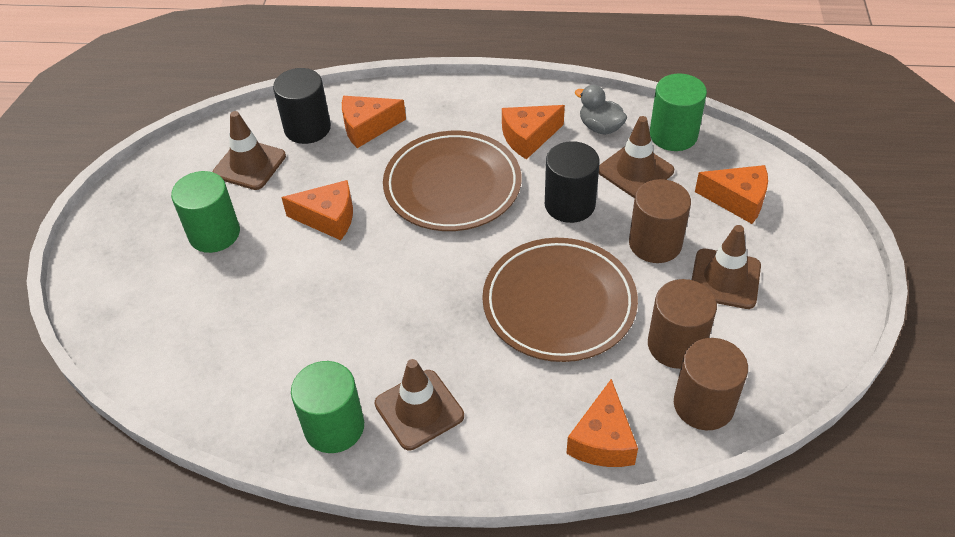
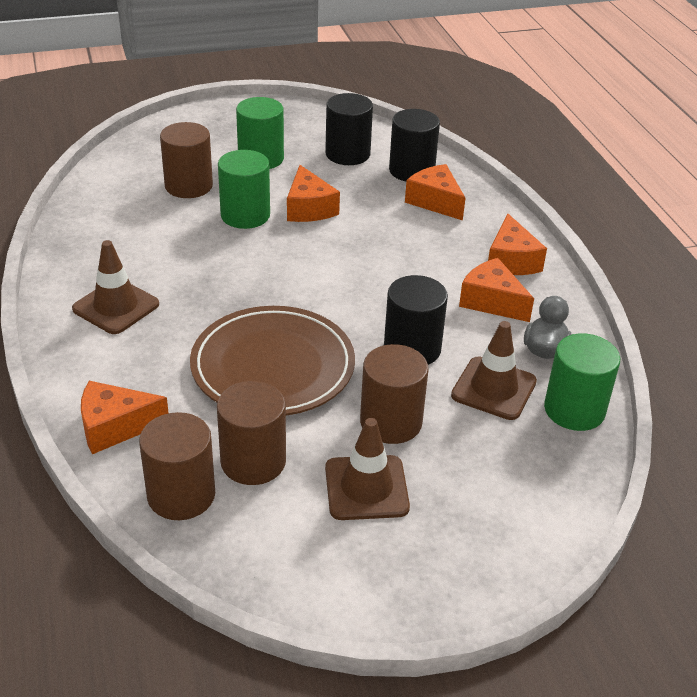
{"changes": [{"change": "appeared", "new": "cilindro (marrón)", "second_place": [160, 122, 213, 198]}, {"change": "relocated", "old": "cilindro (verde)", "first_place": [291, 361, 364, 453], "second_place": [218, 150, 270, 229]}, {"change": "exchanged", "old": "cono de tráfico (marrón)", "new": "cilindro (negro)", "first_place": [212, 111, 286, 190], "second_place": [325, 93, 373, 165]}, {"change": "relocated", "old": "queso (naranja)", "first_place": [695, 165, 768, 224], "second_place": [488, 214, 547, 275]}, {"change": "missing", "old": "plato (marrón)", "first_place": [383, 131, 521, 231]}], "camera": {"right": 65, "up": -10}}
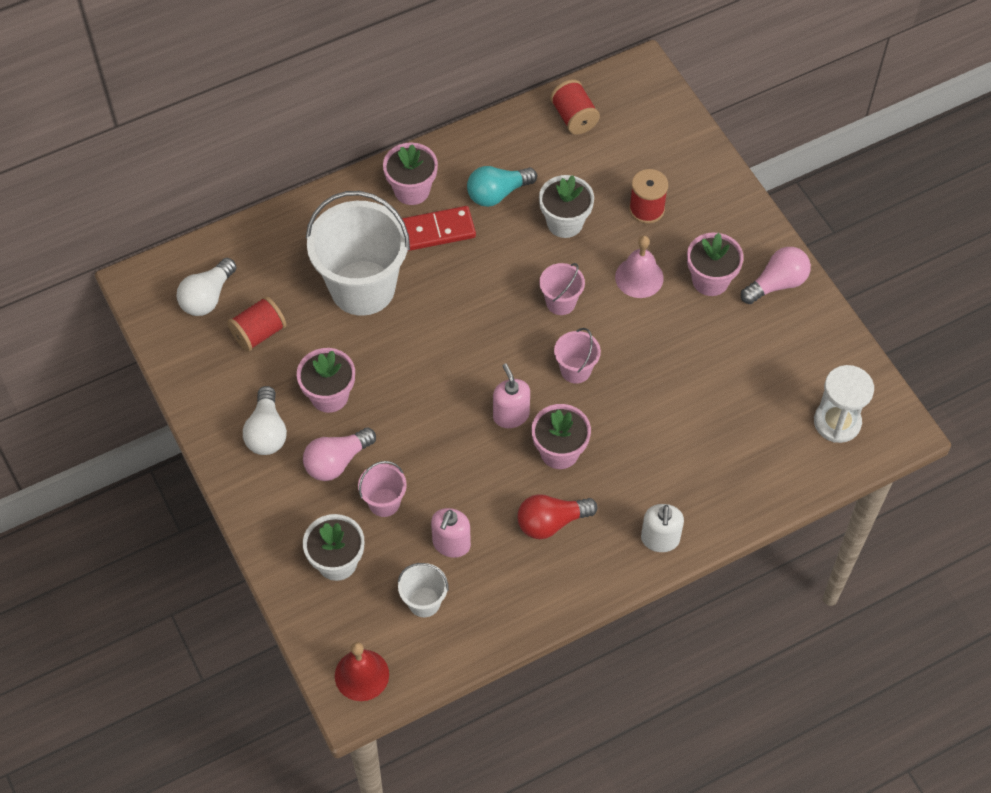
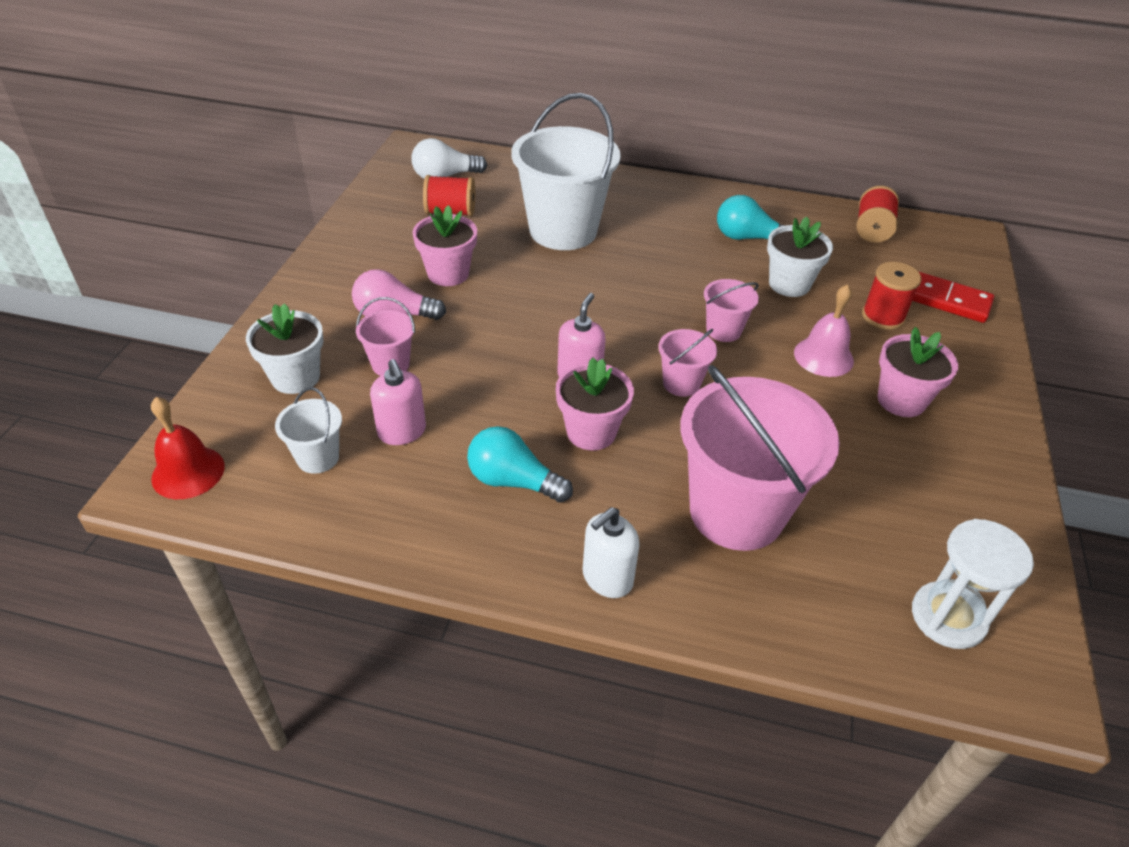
{"changes": [{"change": "spun", "old": "dispensador de jabón (rosa)", "first_place": [431, 508, 471, 558], "second_place": [370, 359, 426, 445], "degrees": -90}, {"change": "colour", "old": "bombilla (rojo)", "new": "bombilla (turquesa)", "first_place": [518, 494, 597, 539], "second_place": [467, 426, 573, 503]}, {"change": "appeared", "new": "balde (rosa)", "second_place": [680, 365, 840, 551]}, {"change": "relocated", "old": "ficha de dominó (rojo)", "first_place": [402, 206, 476, 251], "second_place": [913, 271, 994, 323]}, {"change": "missing", "old": "bombilla (blanco)", "first_place": [243, 386, 287, 455]}, {"change": "missing", "old": "maceta (rosa)", "first_place": [383, 142, 438, 205]}, {"change": "missing", "old": "bombilla (rosa)", "first_place": [741, 247, 811, 304]}], "camera": {"right": 40, "up": -15}}
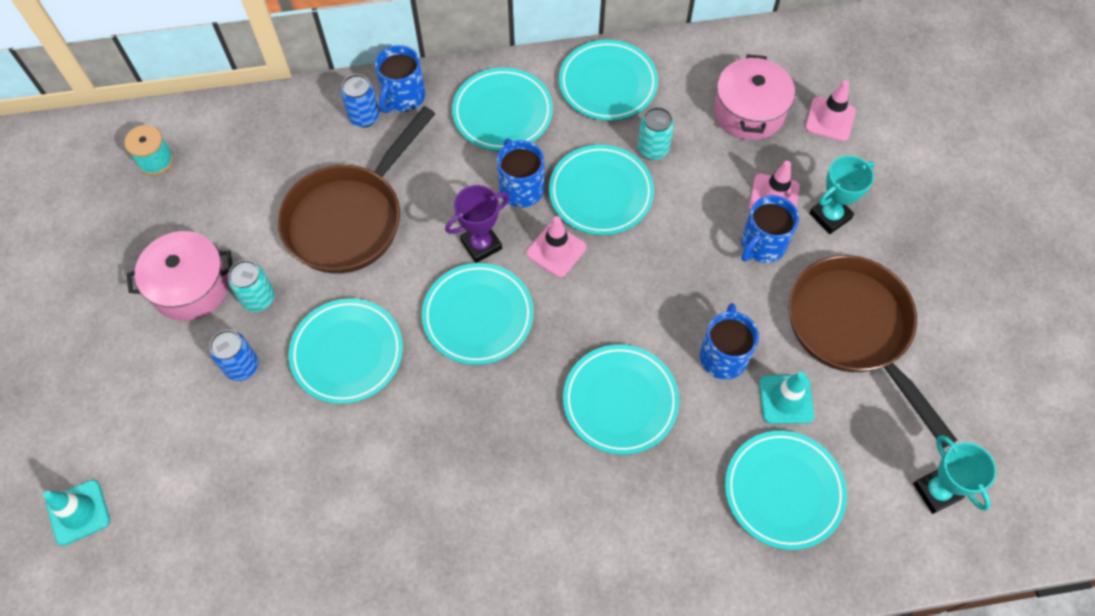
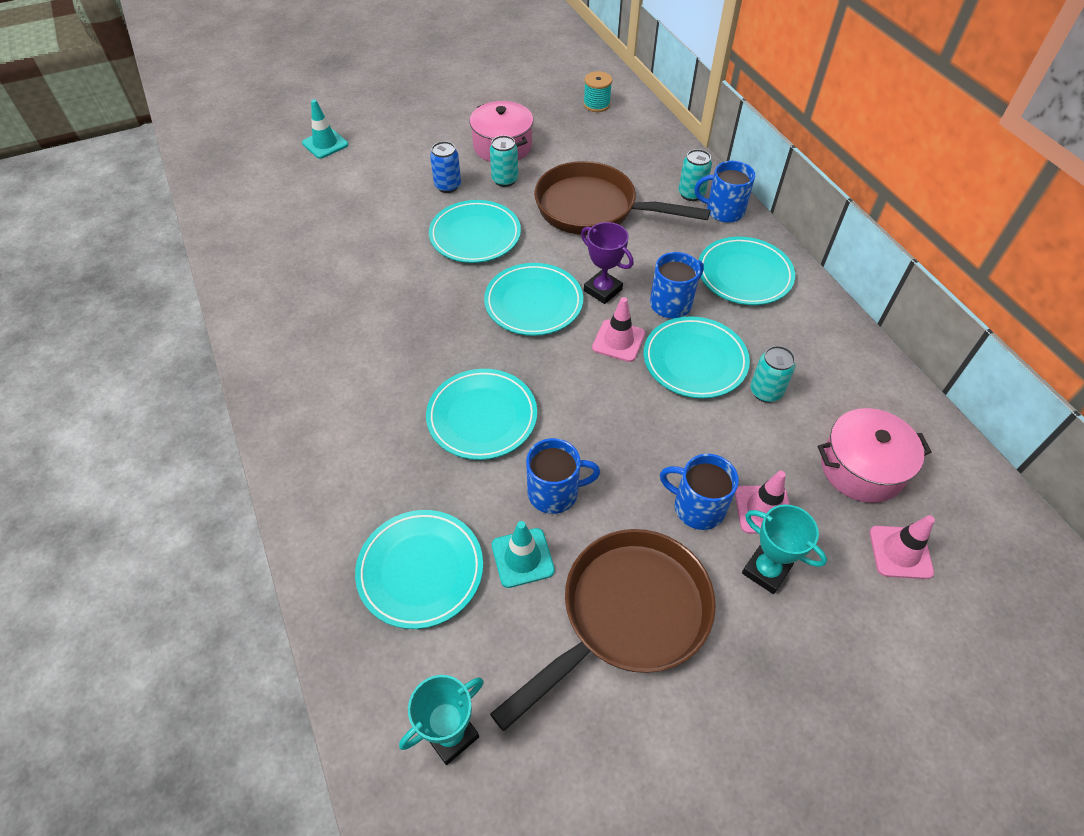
{"changes": [{"change": "colour", "old": "lata (azul)", "new": "lata (turquesa)", "first_place": [341, 74, 379, 127], "second_place": [679, 149, 712, 201]}, {"change": "missing", "old": "plato (turquesa)", "first_place": [559, 40, 658, 121]}], "camera": {"right": 75, "up": -10}}
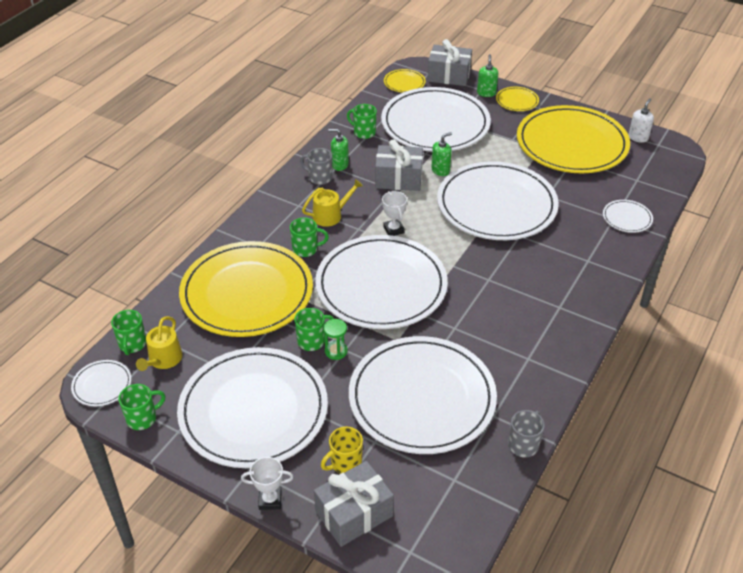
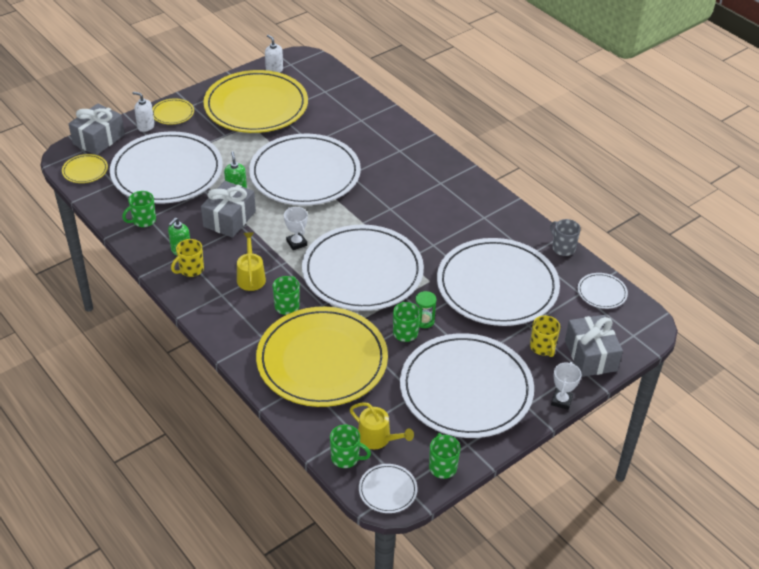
{"changes": [{"change": "colour", "old": "dispensador de jabón (verde)", "new": "dispensador de jabón (blanco)", "first_place": [477, 54, 498, 97], "second_place": [132, 92, 155, 132]}, {"change": "colour", "old": "taza (gris)", "new": "taza (amarillo)", "first_place": [300, 148, 332, 185], "second_place": [171, 239, 204, 277]}, {"change": "spun", "old": "trofeo (blanco)", "first_place": [382, 191, 407, 236], "second_place": [284, 207, 308, 250], "degrees": 60}, {"change": "relocated", "old": "plato (blanco)", "first_place": [603, 200, 653, 233], "second_place": [578, 273, 628, 309]}], "camera": {"right": -70, "up": 0}}
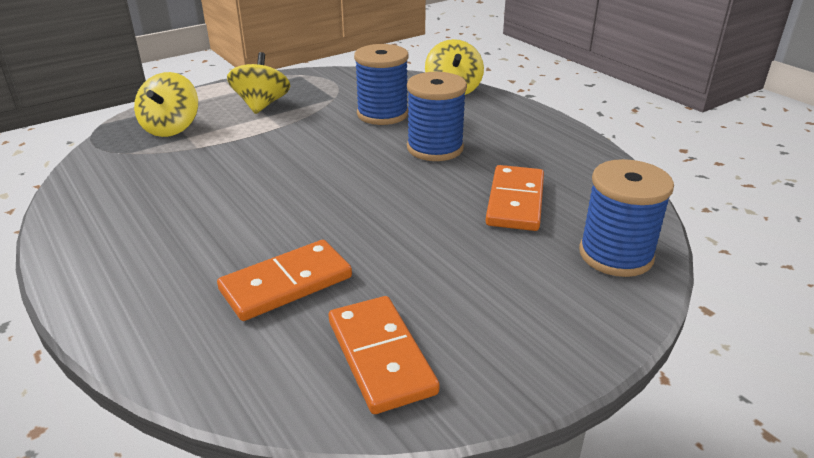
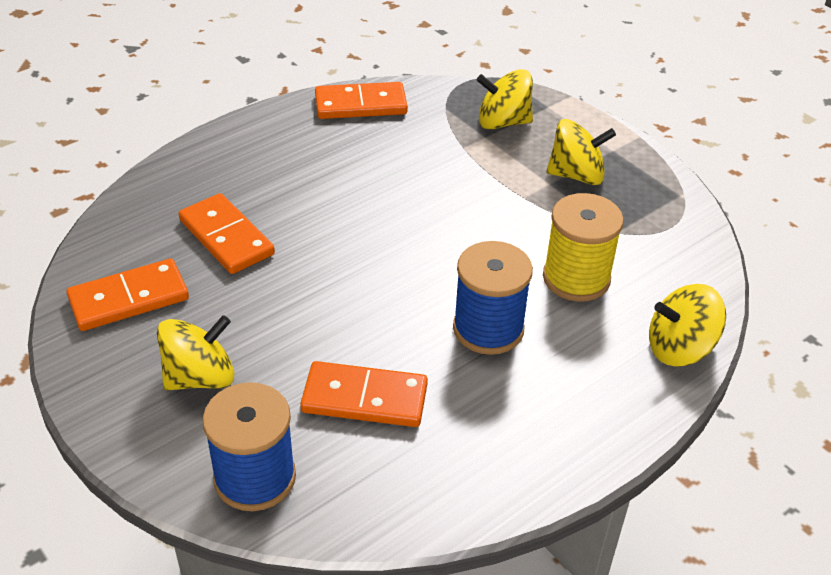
{"changes": [{"change": "appeared", "new": "peonza (amarillo)", "second_place": [157, 315, 234, 390]}, {"change": "appeared", "new": "ficha de dominó (naranja)", "second_place": [315, 82, 408, 119]}, {"change": "colour", "old": "carrete (azul)", "new": "carrete (amarillo)", "first_place": [354, 44, 408, 125], "second_place": [543, 193, 624, 302]}], "camera": {"right": 85, "up": 10}}
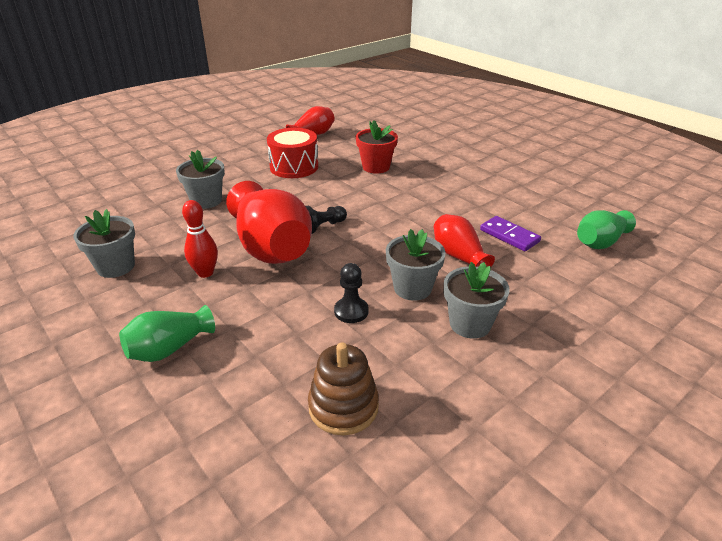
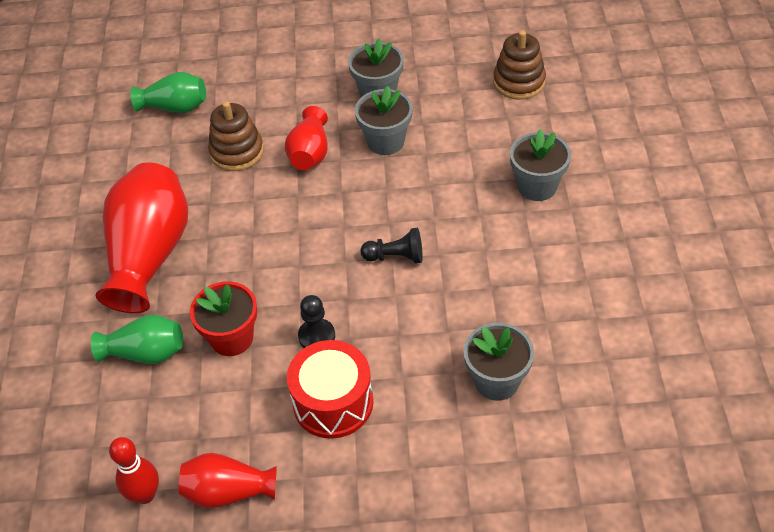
{"changes": [{"change": "relocated", "old": "florero (verde)", "first_place": [119, 305, 215, 362], "second_place": [91, 315, 183, 364]}, {"change": "relocated", "old": "florero (rojo)", "first_place": [226, 181, 312, 264], "second_place": [96, 162, 188, 313]}, {"change": "relocated", "old": "bolo (rojo)", "first_place": [182, 200, 218, 278], "second_place": [109, 437, 159, 504]}, {"change": "exchanged", "old": "ficha de dominó (morado)", "new": "juguete apilable (marrón)", "first_place": [480, 216, 541, 251], "second_place": [208, 101, 264, 171]}, {"change": "relocated", "old": "peón (negro)", "first_place": [334, 263, 369, 323], "second_place": [298, 295, 335, 348]}, {"change": "relocated", "old": "maceta (gris)", "first_place": [73, 209, 135, 278], "second_place": [510, 129, 571, 201]}], "camera": {"right": -140, "up": 15}}
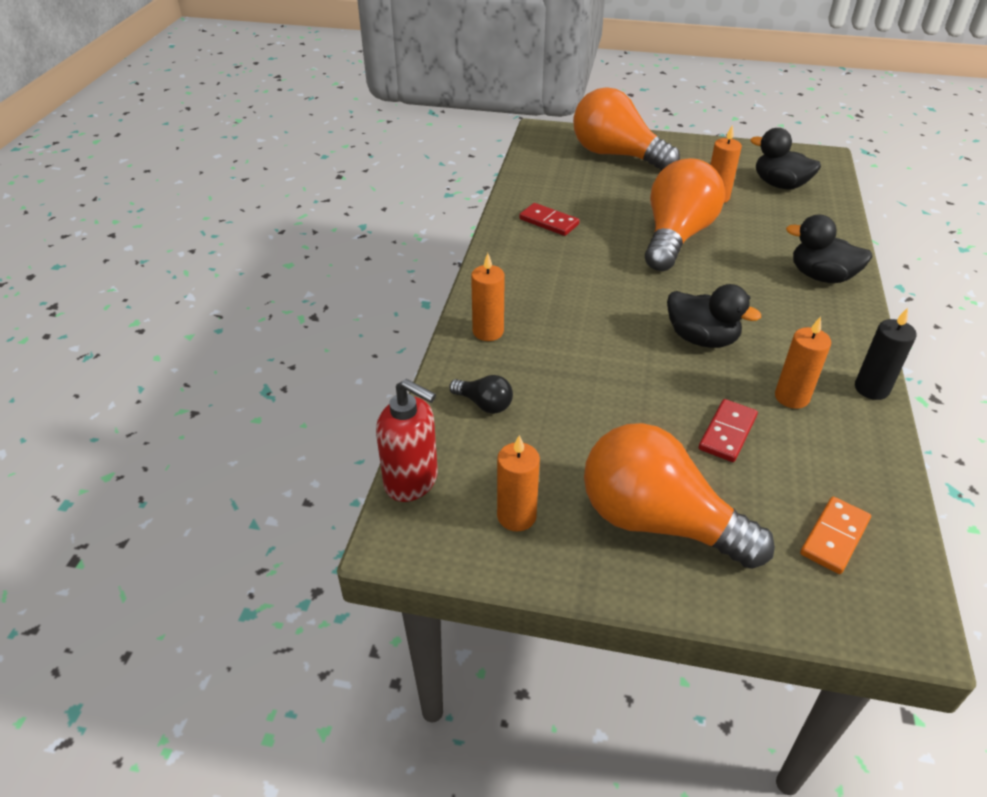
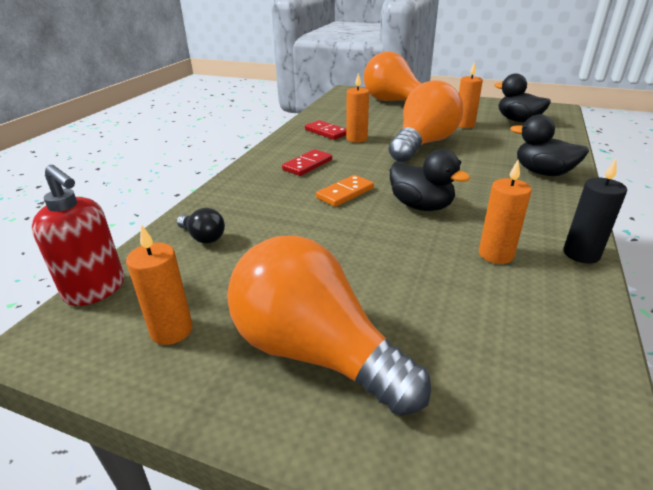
{"changes": [{"change": "relocated", "old": "ficha de dominó (rojo)", "first_place": [699, 399, 758, 462], "second_place": [282, 149, 332, 176]}, {"change": "relocated", "old": "ficha de dominó (naranja)", "first_place": [800, 497, 871, 574], "second_place": [316, 175, 374, 207]}, {"change": "relocated", "old": "vela (naranja)", "first_place": [471, 253, 505, 341], "second_place": [346, 73, 369, 143]}], "camera": {"right": 10, "up": -10}}
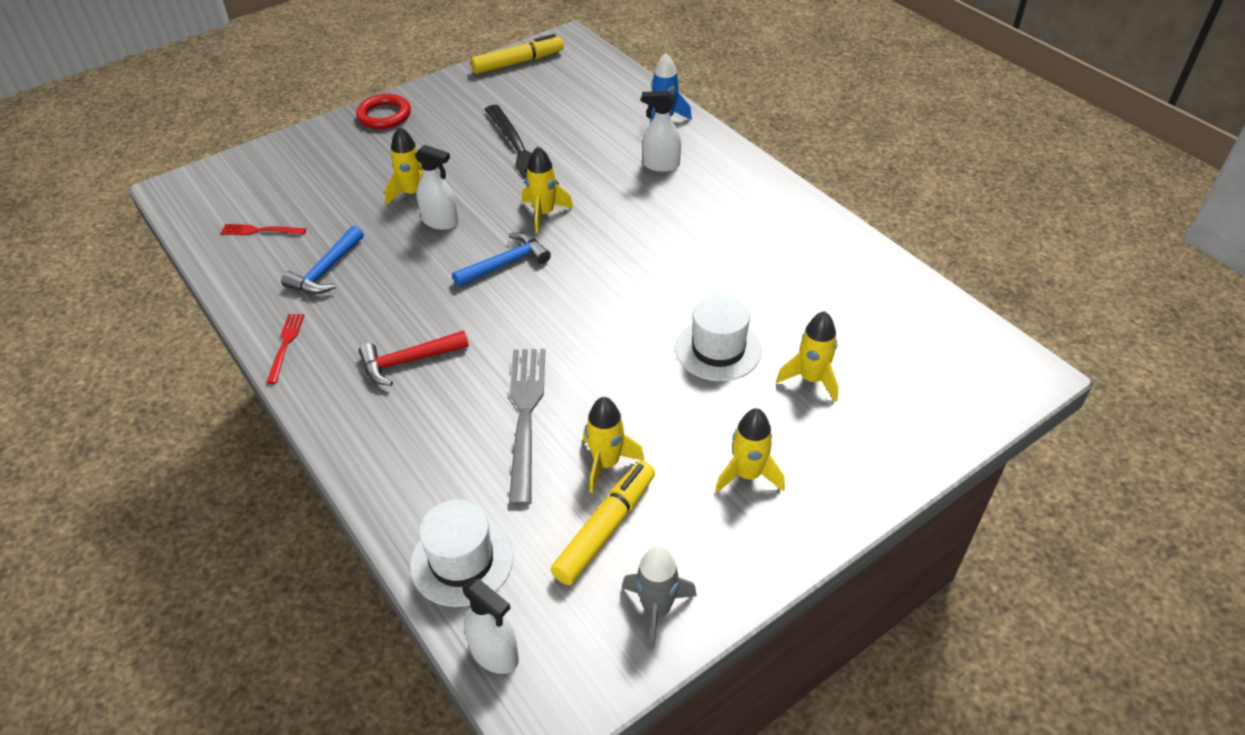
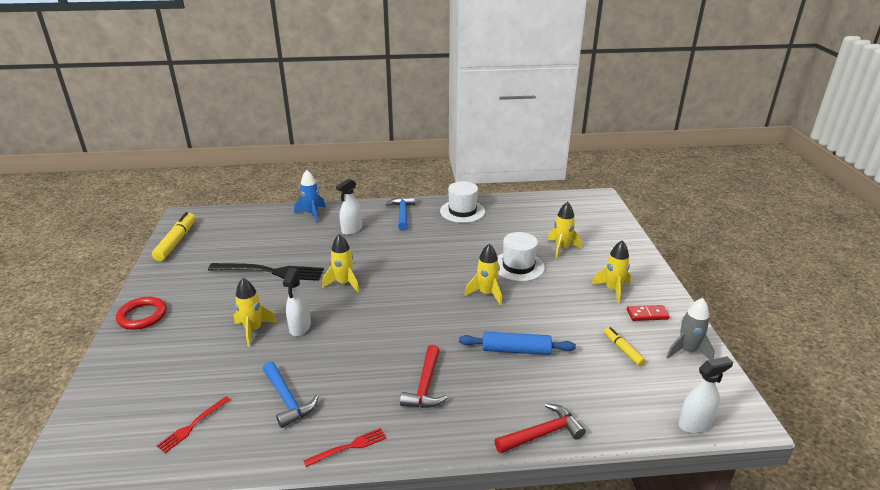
{"changes": [{"change": "spun", "old": "pulverizador (blanco)", "first_place": [414, 145, 459, 230], "second_place": [283, 268, 311, 336], "degrees": 135}, {"change": "spun", "old": "tenedor (rojo)", "first_place": [266, 314, 304, 384], "second_place": [303, 428, 386, 467], "degrees": 120}, {"change": "relocated", "old": "martillo (azul)", "first_place": [452, 233, 551, 287], "second_place": [386, 196, 415, 231]}, {"change": "relocated", "old": "sombrero (blanco)", "first_place": [410, 500, 513, 607], "second_place": [440, 181, 485, 223]}, {"change": "exchanged", "old": "tenedor (gris)", "new": "rodillo (azul)", "first_place": [509, 349, 545, 506], "second_place": [459, 332, 576, 355]}, {"change": "relocated", "old": "cohete (amarillo)", "first_place": [583, 397, 645, 493], "second_place": [465, 244, 502, 305]}, {"change": "appeared", "new": "martillo (rojo)", "second_place": [494, 403, 586, 454]}, {"change": "size", "old": "rotulador (amarillo)", "first_place": [551, 461, 655, 585], "second_place": [604, 327, 646, 366], "factor": 0.57}, {"change": "appeared", "new": "ficha de dominó (rojo)", "second_place": [627, 305, 670, 321]}], "camera": {"right": -60, "up": -15}}
